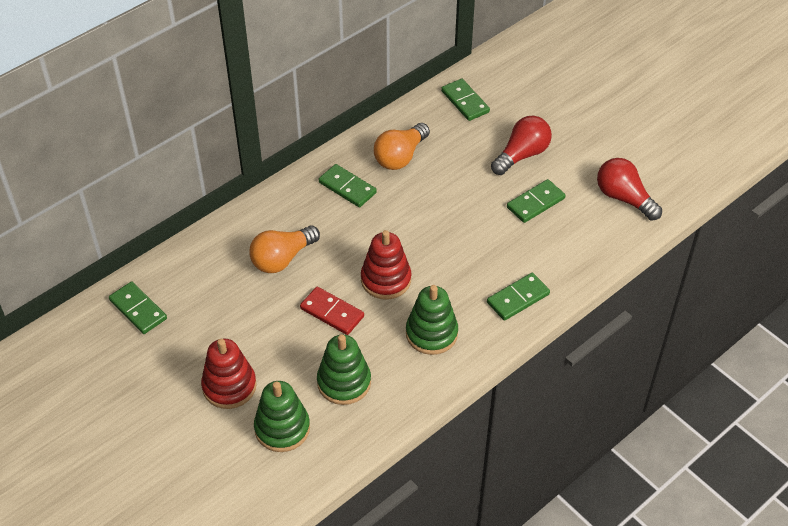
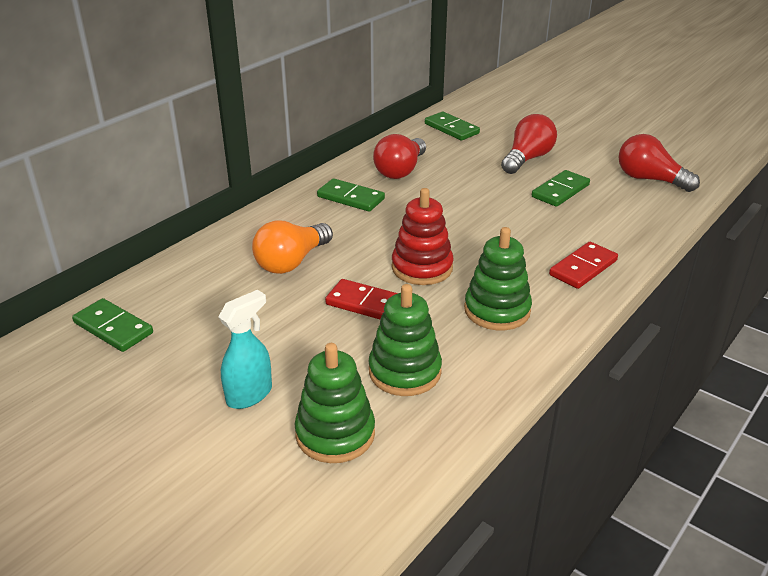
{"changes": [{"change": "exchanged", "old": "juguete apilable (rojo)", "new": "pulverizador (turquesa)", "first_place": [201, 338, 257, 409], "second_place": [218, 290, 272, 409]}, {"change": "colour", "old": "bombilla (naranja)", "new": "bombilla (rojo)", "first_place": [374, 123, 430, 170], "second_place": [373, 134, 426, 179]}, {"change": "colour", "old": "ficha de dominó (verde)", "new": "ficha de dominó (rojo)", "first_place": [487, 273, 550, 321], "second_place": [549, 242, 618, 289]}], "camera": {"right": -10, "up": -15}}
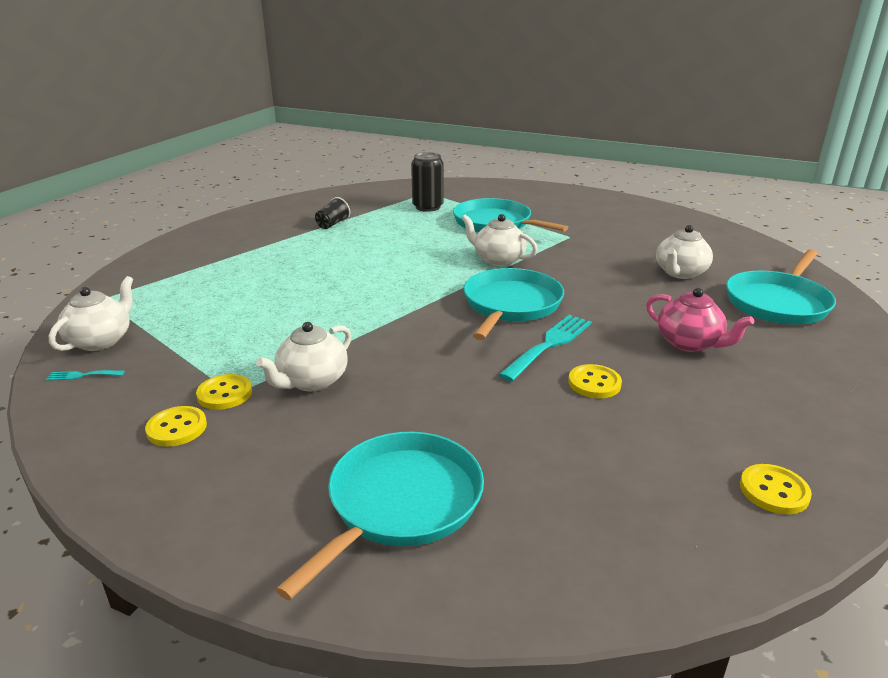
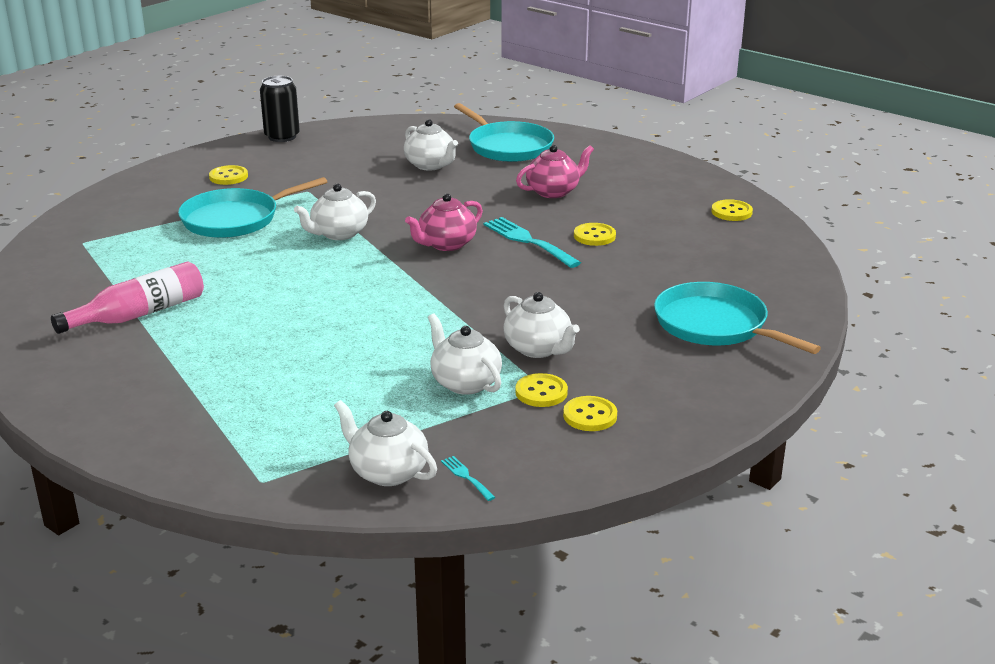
{"changes": [{"change": "exchanged", "old": "vaso (negro)", "new": "botella (rosa)", "first_place": [315, 197, 350, 229], "second_place": [51, 261, 204, 334]}, {"change": "appeared", "new": "botón (amarillo)", "second_place": [209, 165, 248, 185]}, {"change": "relocated", "old": "lata (negro)", "first_place": [411, 152, 444, 212], "second_place": [260, 76, 300, 142]}, {"change": "exchanged", "old": "sartén (turquesa)", "new": "tetera (rosa)", "first_place": [464, 268, 564, 340], "second_place": [405, 193, 483, 251]}, {"change": "appeared", "new": "tetera (blanco)", "second_place": [428, 314, 502, 395]}, {"change": "spun", "old": "tenedor (turquesa)", "first_place": [46, 370, 125, 381], "second_place": [441, 456, 495, 501], "degrees": 135}], "camera": {"right": -75, "up": 0}}
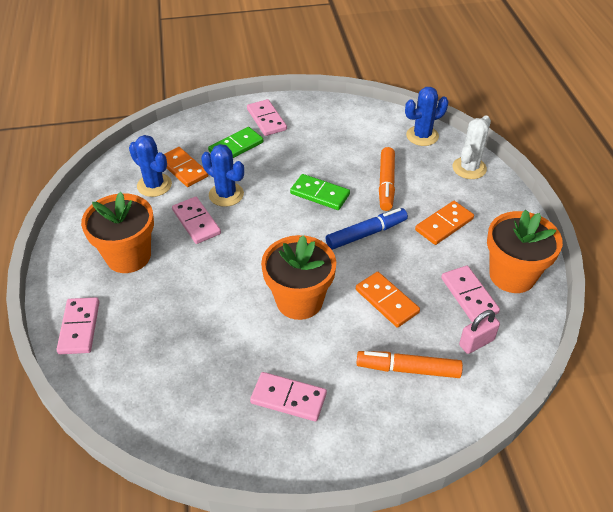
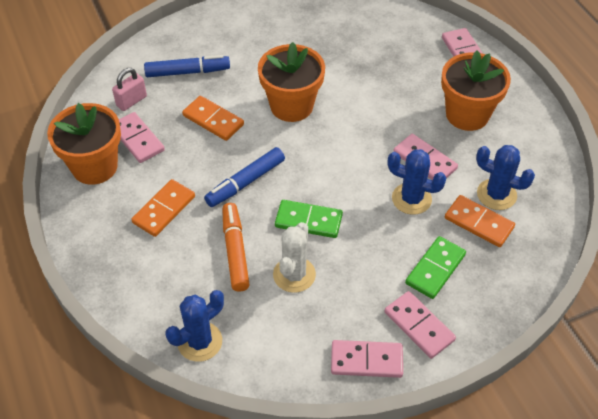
{"changes": [{"change": "colour", "old": "rotulador (naranja)", "new": "rotulador (azul)", "first_place": [356, 351, 463, 378], "second_place": [144, 55, 230, 77]}, {"change": "relocated", "old": "cactus (blanco)", "first_place": [452, 115, 491, 179], "second_place": [273, 222, 316, 293]}, {"change": "relocated", "old": "ficha de dominó (rosa)", "first_place": [250, 372, 327, 421], "second_place": [331, 340, 403, 378]}], "camera": {"right": 165, "up": 5}}
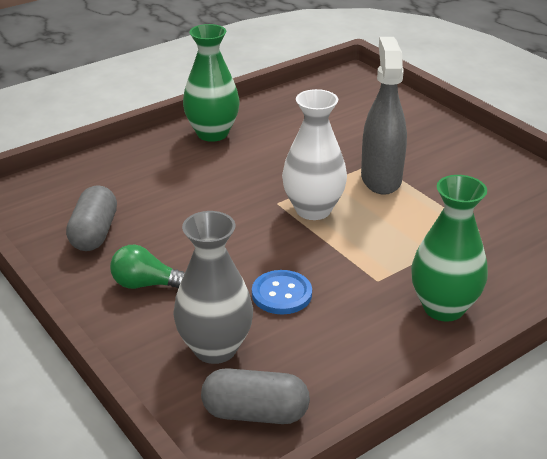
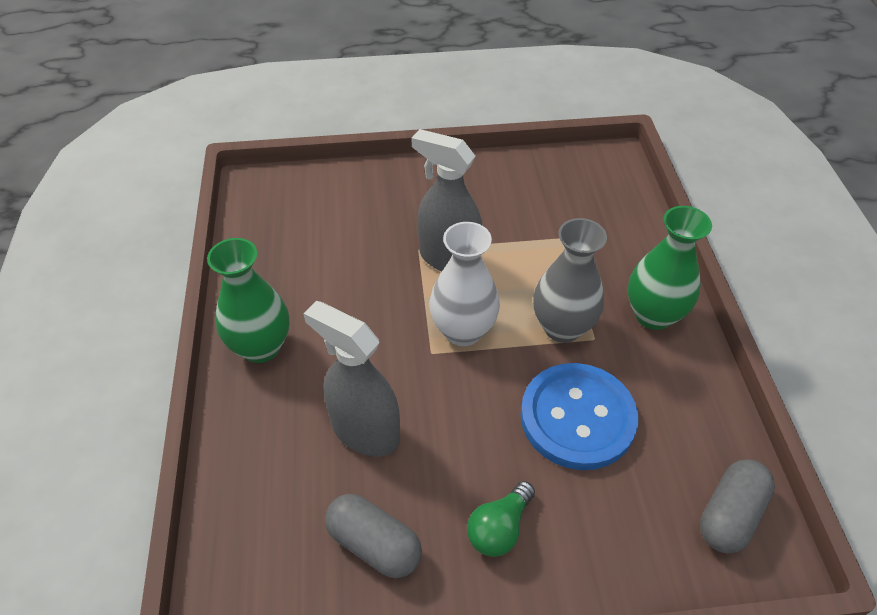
{"changes": [{"change": "appeared", "new": "pulverizador (gris)", "second_place": [303, 301, 400, 457]}, {"change": "size", "old": "botón (azul)", "first_place": [252, 270, 312, 314], "second_place": [521, 363, 638, 470], "factor": 1.85}, {"change": "relocated", "old": "florero (gris)", "first_place": [173, 211, 253, 364], "second_place": [533, 218, 607, 343]}], "camera": {"right": -60, "up": 15}}
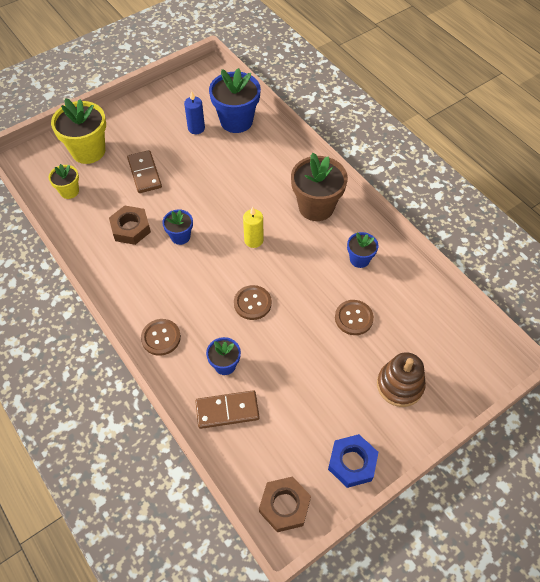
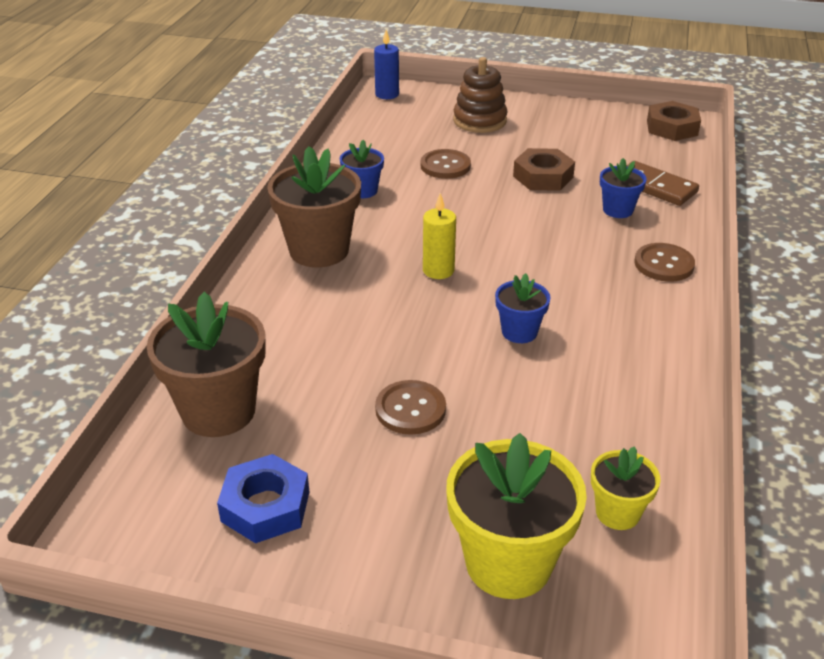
{"changes": [{"change": "colour", "old": "maceta (azul)", "new": "maceta (marrón)", "first_place": [209, 68, 261, 133], "second_place": [147, 292, 266, 437]}, {"change": "relocated", "old": "tuerca (azul)", "first_place": [328, 434, 378, 488], "second_place": [217, 454, 309, 543]}, {"change": "relocated", "old": "vela (azul)", "first_place": [184, 91, 205, 134], "second_place": [374, 30, 399, 99]}, {"change": "relocated", "old": "botón (marrón)", "first_place": [234, 285, 272, 320], "second_place": [375, 380, 446, 435]}, {"change": "relocated", "old": "tuerca (marrón)", "first_place": [109, 206, 151, 245], "second_place": [513, 148, 575, 191]}, {"change": "missing", "old": "ficha de dominó (marrón)", "first_place": [127, 150, 162, 193]}], "camera": {"right": -130, "up": -20}}
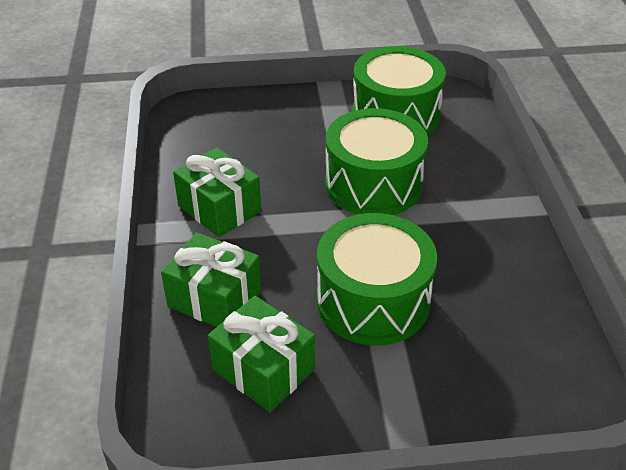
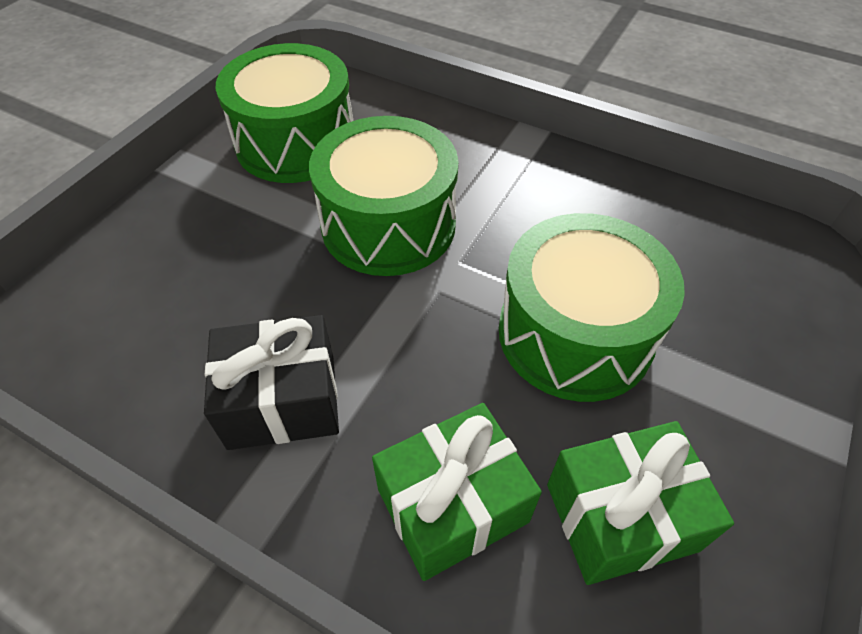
{"changes": [{"change": "colour", "old": "regalo (verde)", "new": "regalo (negro)", "first_place": [173, 148, 261, 237], "second_place": [204, 315, 339, 450]}], "camera": {"right": -55, "up": 10}}
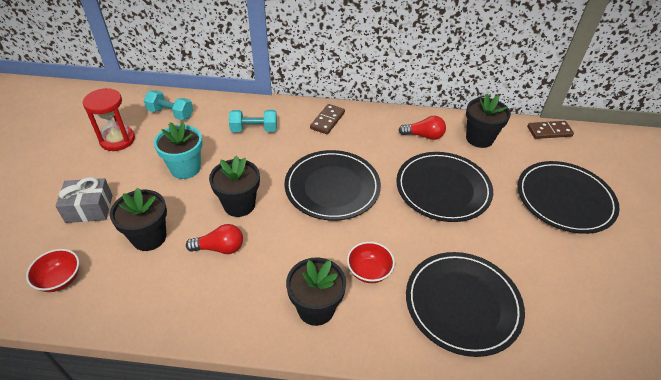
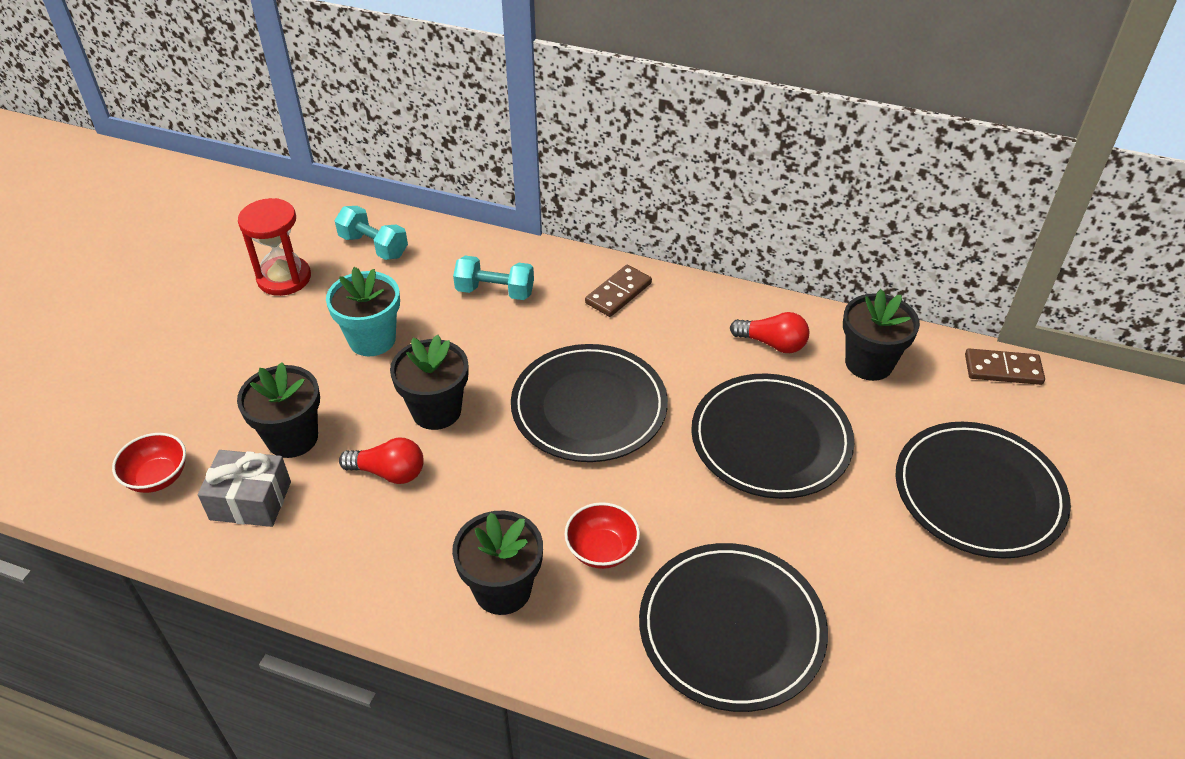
{"changes": [{"change": "relocated", "old": "regalo (gris)", "first_place": [55, 177, 113, 223], "second_place": [198, 450, 291, 527]}], "camera": {"right": 15, "up": 0}}
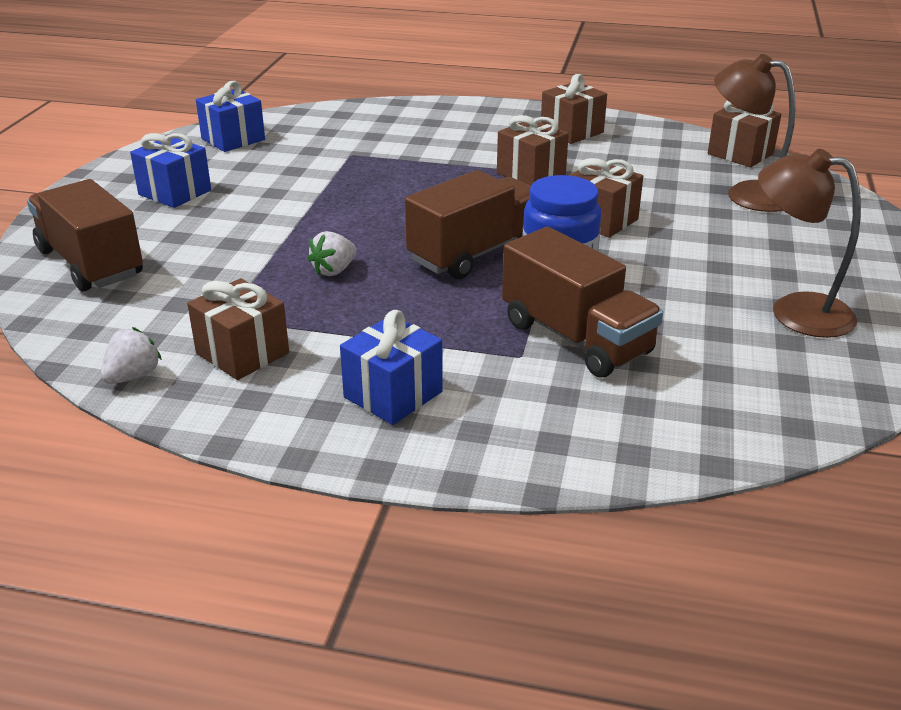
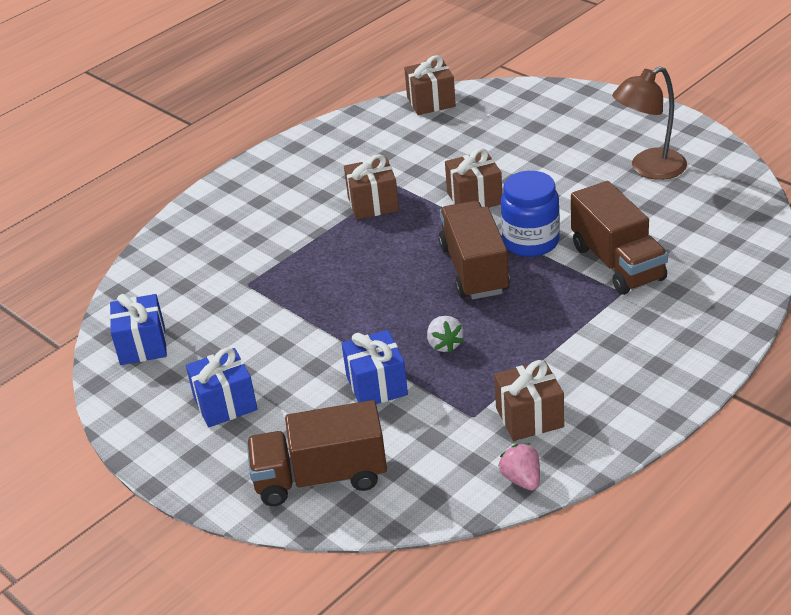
{"changes": [{"change": "relocated", "old": "regalo (azul)", "first_place": [340, 310, 443, 425], "second_place": [342, 330, 408, 404]}, {"change": "colour", "old": "fresa (blanco)", "new": "fresa (rosa)", "first_place": [101, 327, 162, 384], "second_place": [498, 443, 540, 490]}, {"change": "spun", "old": "camión (marrón)", "first_place": [502, 227, 663, 377], "second_place": [571, 181, 668, 295], "degrees": 75}, {"change": "missing", "old": "regalo (marrón)", "first_place": [541, 74, 607, 144]}, {"change": "missing", "old": "lámpara (marrón)", "first_place": [714, 54, 795, 212]}], "camera": {"right": -55, "up": 5}}
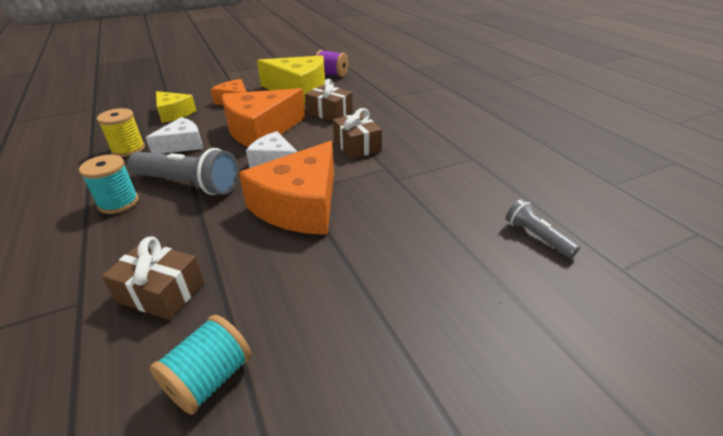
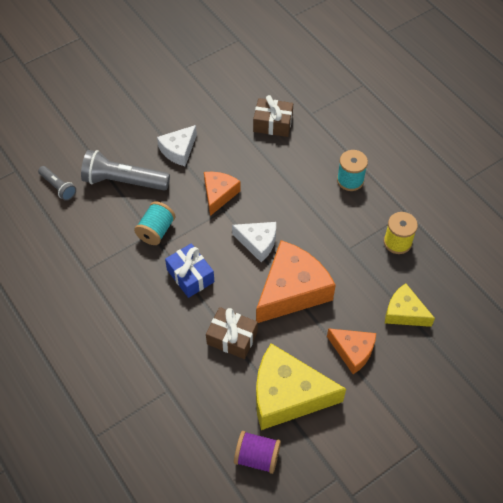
{"changes": [{"change": "relocated", "old": "lámpara de mano (gris)", "first_place": [128, 148, 238, 195], "second_place": [81, 150, 170, 191]}, {"change": "relocated", "old": "carrete (turquesa)", "first_place": [150, 315, 251, 415], "second_place": [134, 201, 176, 245]}, {"change": "relocated", "old": "queso (blanco)", "first_place": [146, 117, 203, 154], "second_place": [157, 125, 197, 166]}, {"change": "colour", "old": "regalo (marrón)", "new": "regalo (azul)", "first_place": [333, 108, 382, 159], "second_place": [165, 243, 214, 298]}, {"change": "size", "old": "queso (naranja)", "first_place": [239, 141, 334, 235], "second_place": [204, 172, 241, 216], "factor": 0.57}], "camera": {"right": 170, "up": 20}}
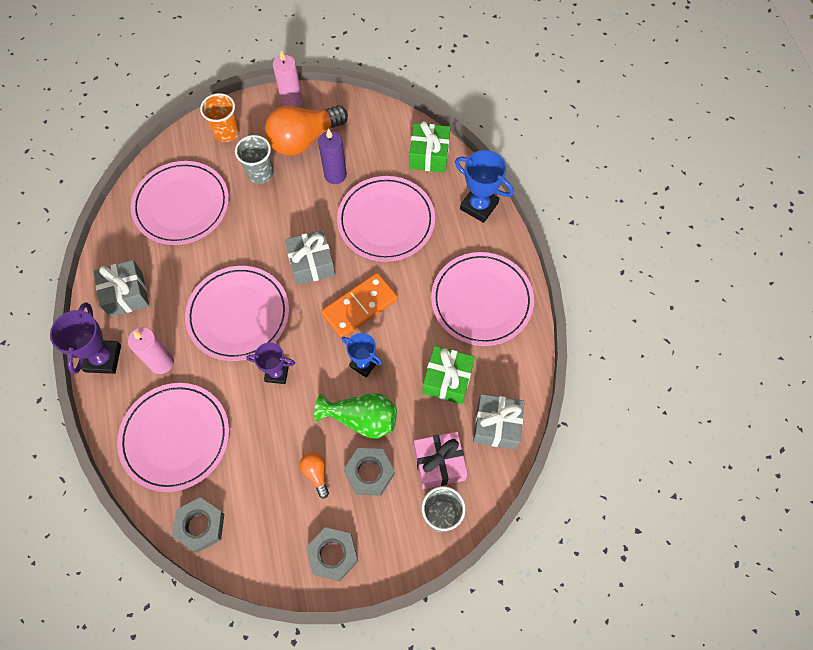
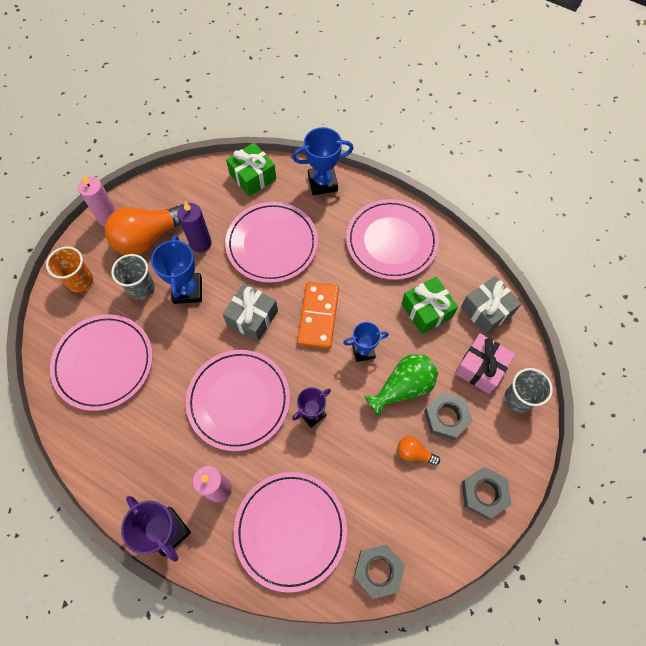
{"changes": [{"change": "spun", "old": "bombilla (naranja)", "first_place": [265, 105, 348, 155], "second_place": [105, 204, 184, 255], "degrees": 45}, {"change": "appeared", "new": "trofeo (azul)", "second_place": [151, 235, 202, 304]}, {"change": "missing", "old": "regalo (gris)", "first_place": [93, 260, 149, 317]}], "camera": {"right": -45, "up": 0}}
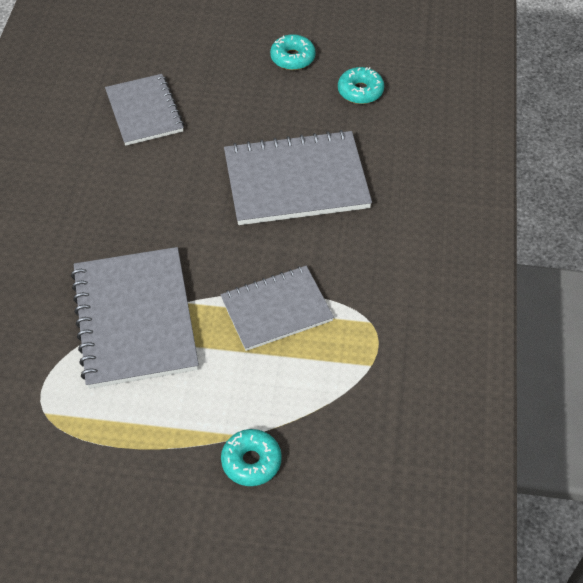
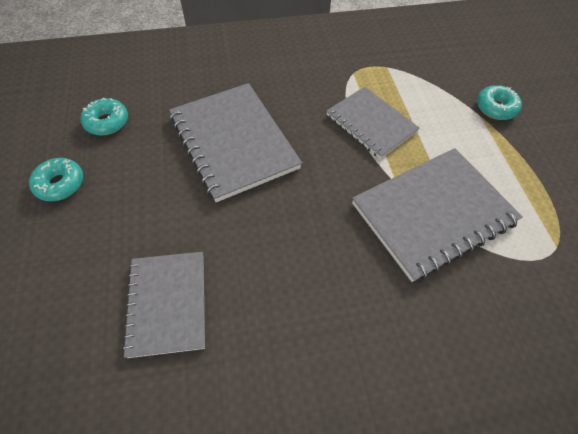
{"changes": [{"change": "spun", "old": "cuaderno (gris)", "first_place": [105, 74, 184, 146], "second_place": [122, 252, 205, 358], "degrees": -60}], "camera": {"right": -110, "up": 5}}
